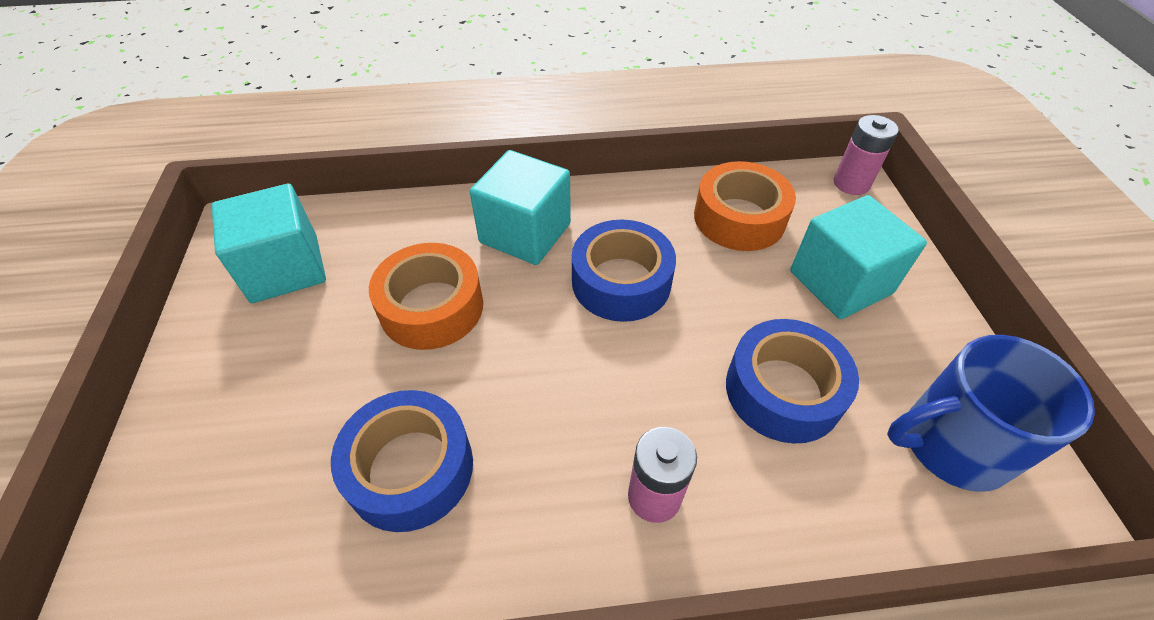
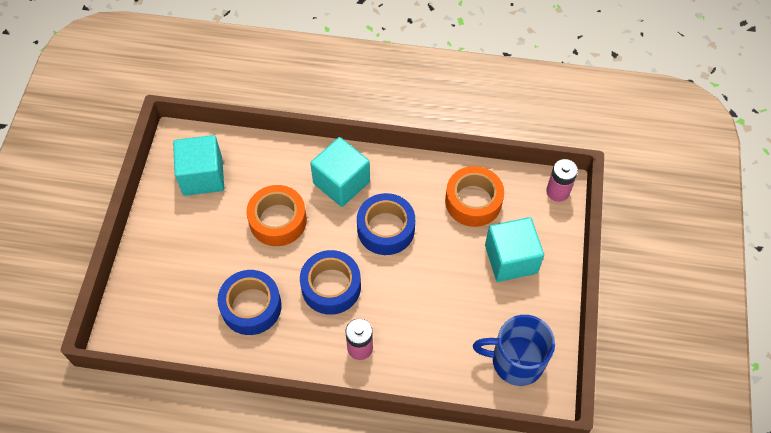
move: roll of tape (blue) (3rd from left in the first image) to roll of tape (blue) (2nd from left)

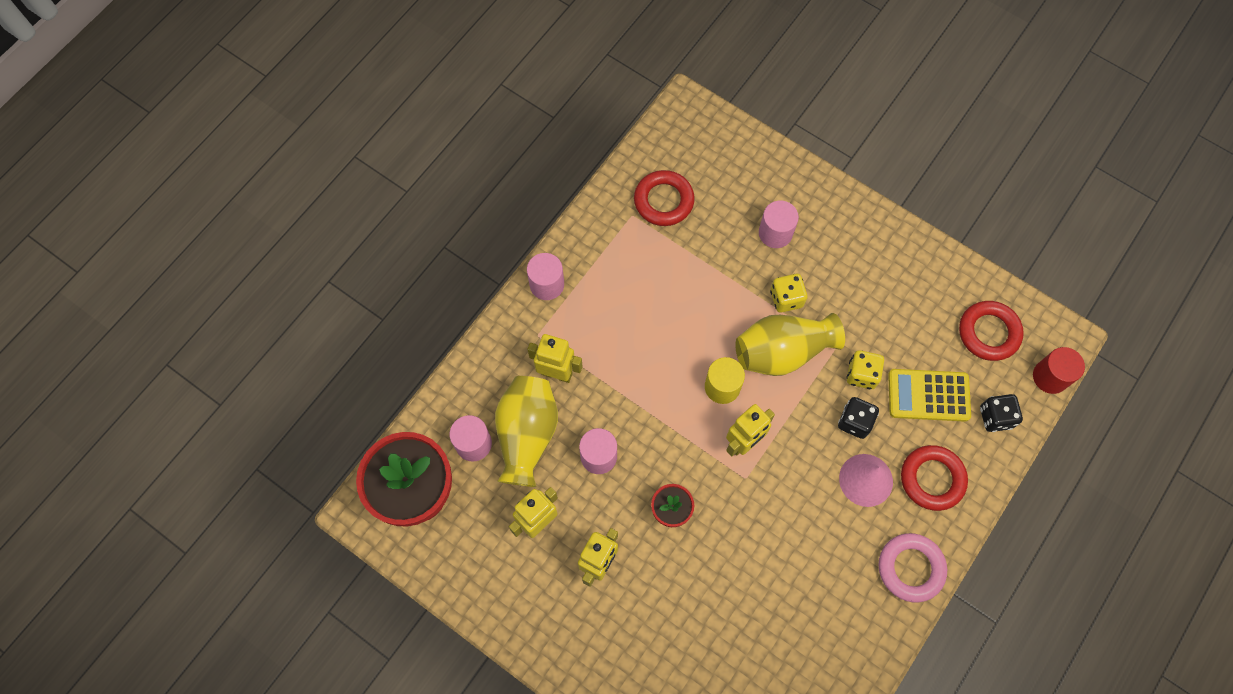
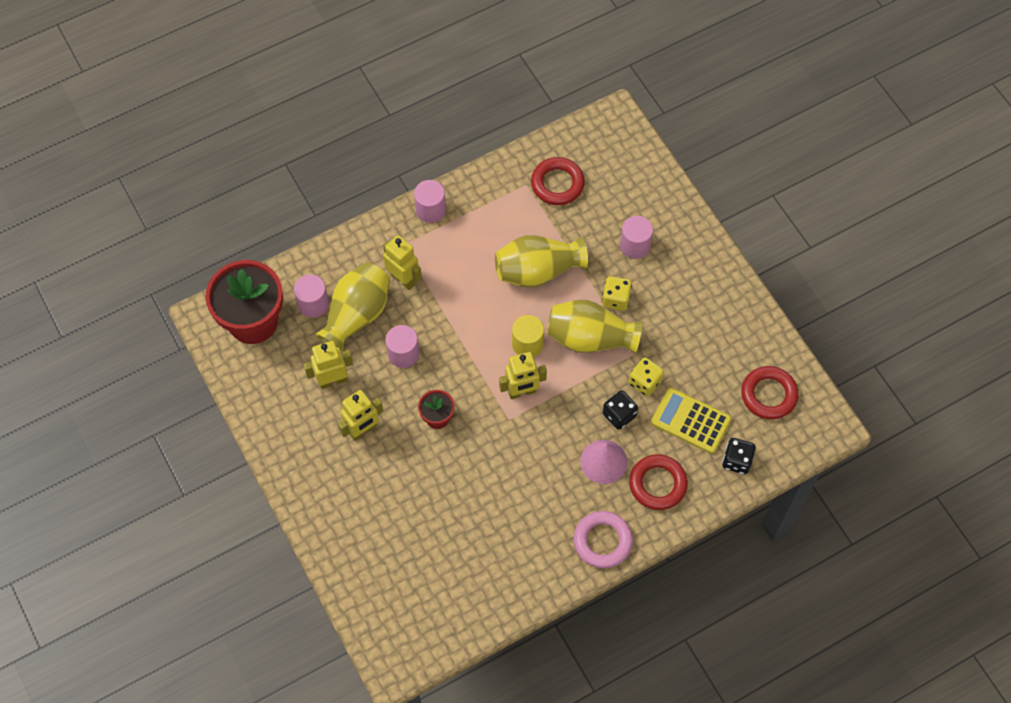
delete: cylinder shape (scarlet)
insert: tall vase (bright yellow) (2nd from left)

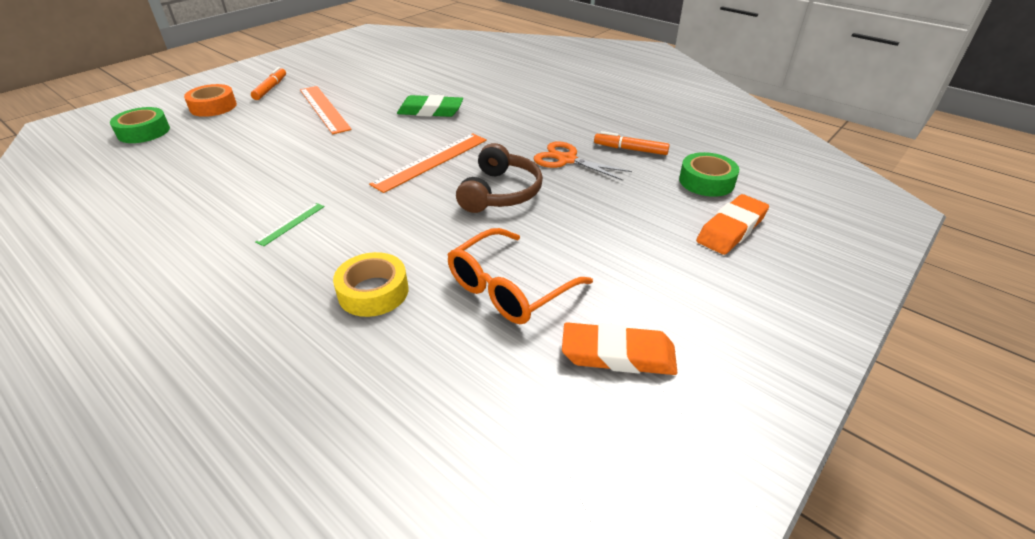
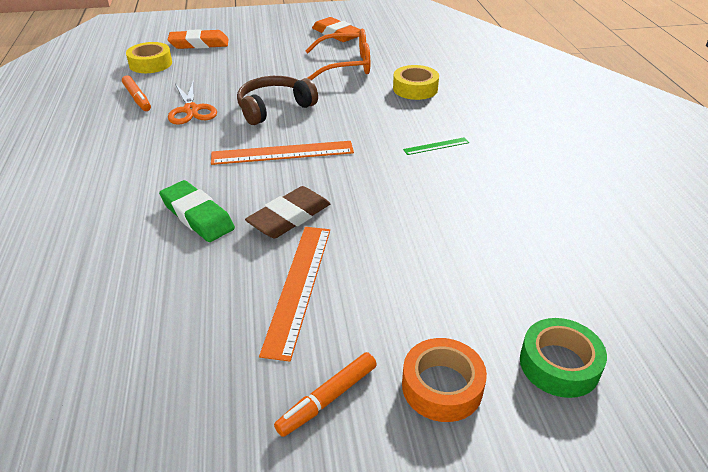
insert: gum eraser (brown)
recolor: roll of tape (leaf-green) (2nd from left) to roll of tape (bright yellow) (1st from left)

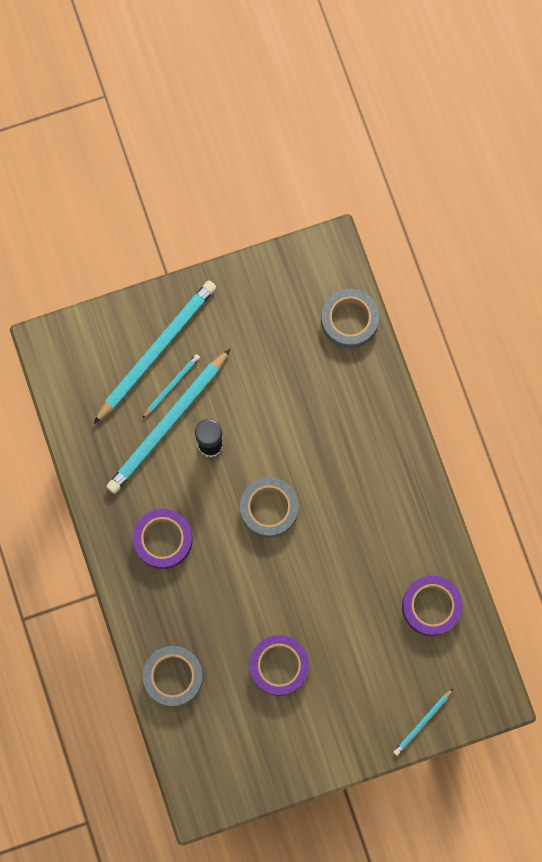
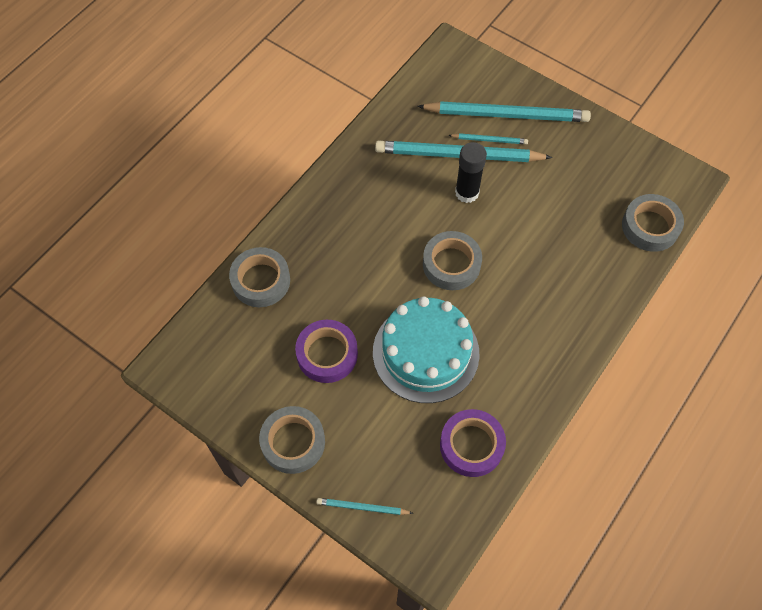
delete: roll of tape (purple) (1st from left)
insert: roll of tape (grey) (2nd from left); cake (aqua)

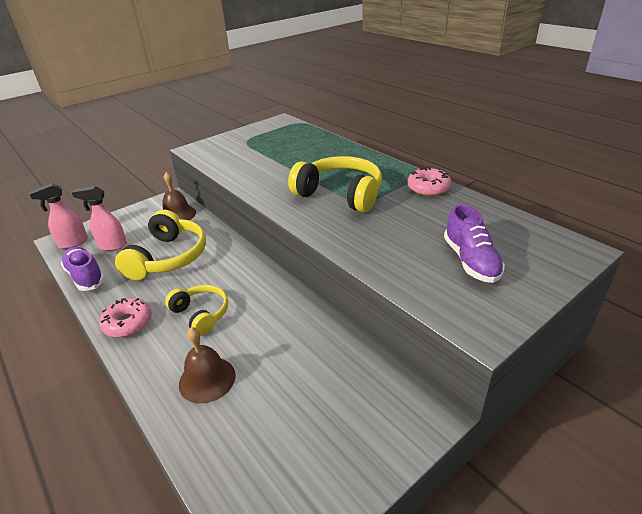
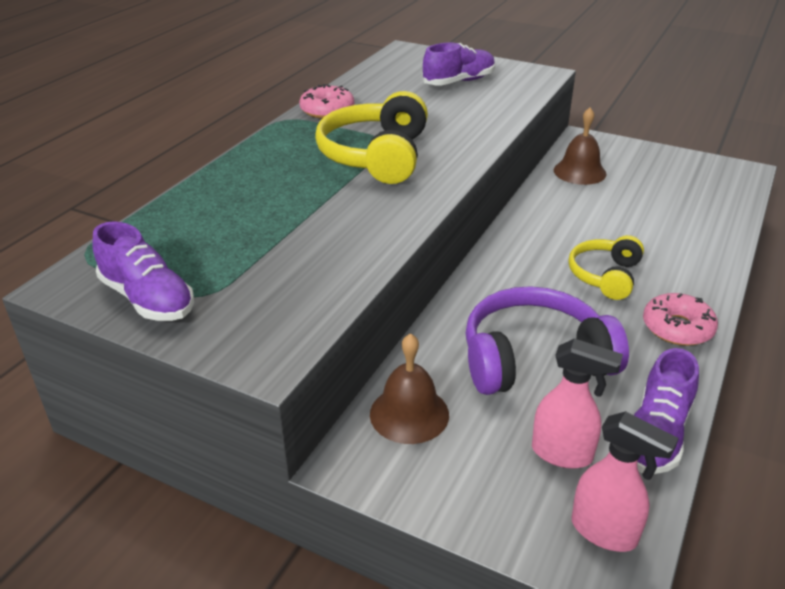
insert: sneaker (purple) (1st from left)
move: school bell (brown) (2nd from left)
recolor: headphones (bright yellow) (1st from left) to headphones (purple)
rotate: spray cleaner (pink) (2nd from left in the first image) 45 degrees counterclockwise

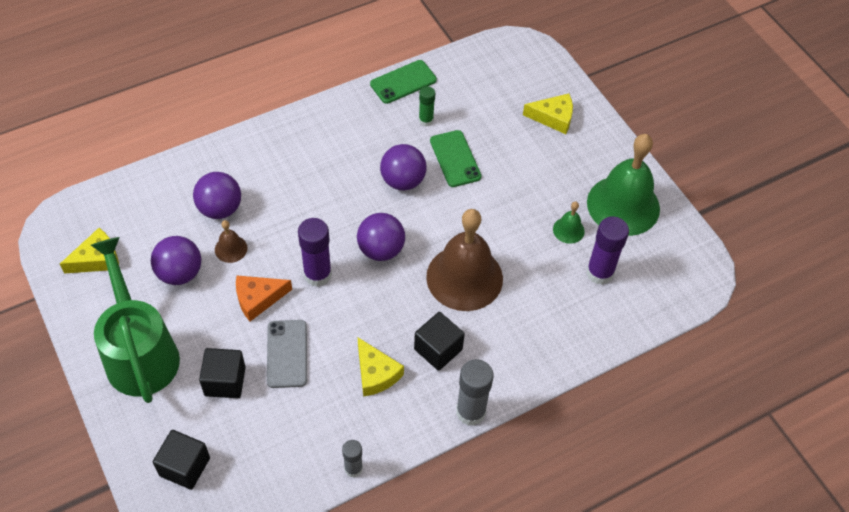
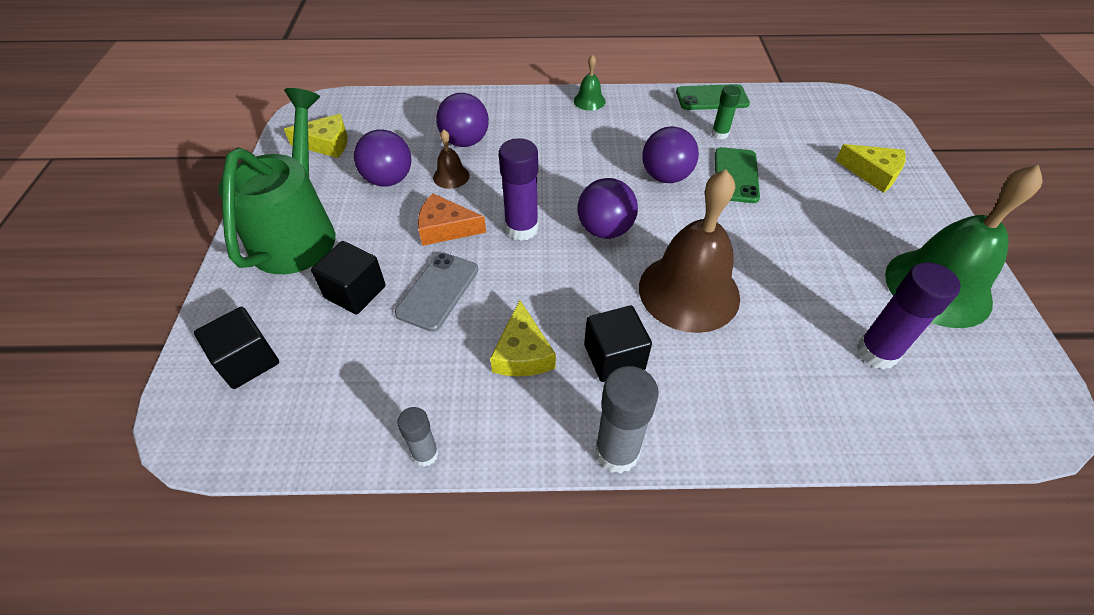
move: school bell (leaf-green) (1st from left)

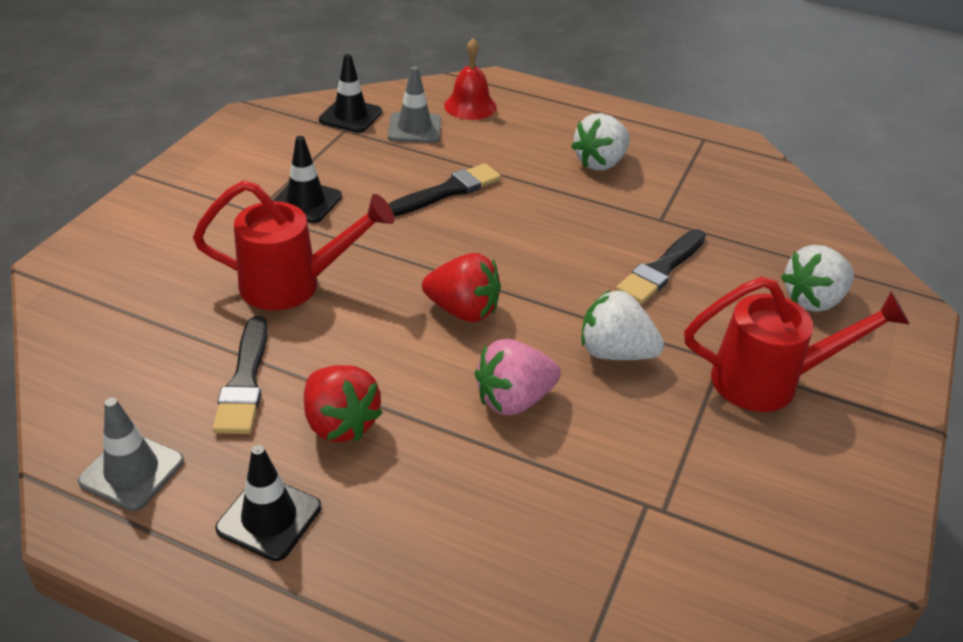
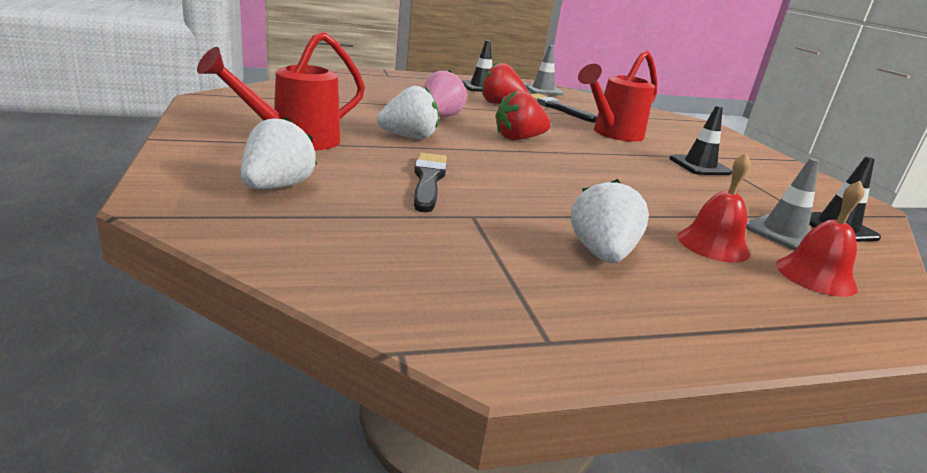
delete: paintbrush (jet-black) (2nd from left)
insert: school bell (scarlet) (1st from left)

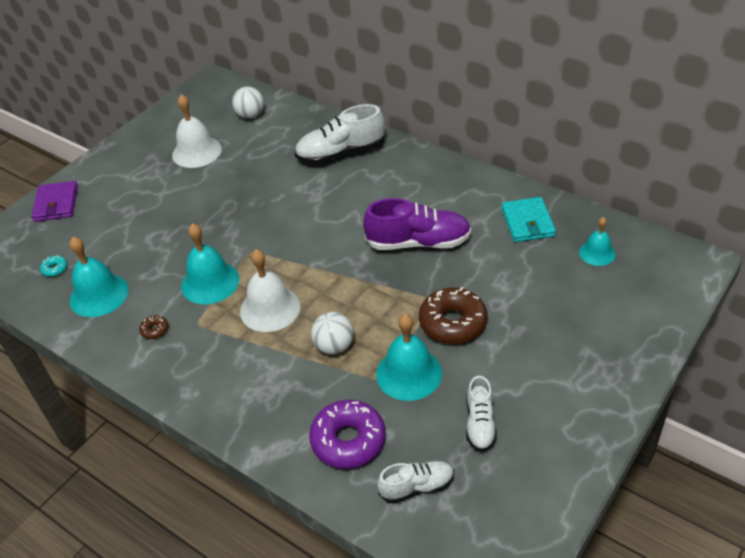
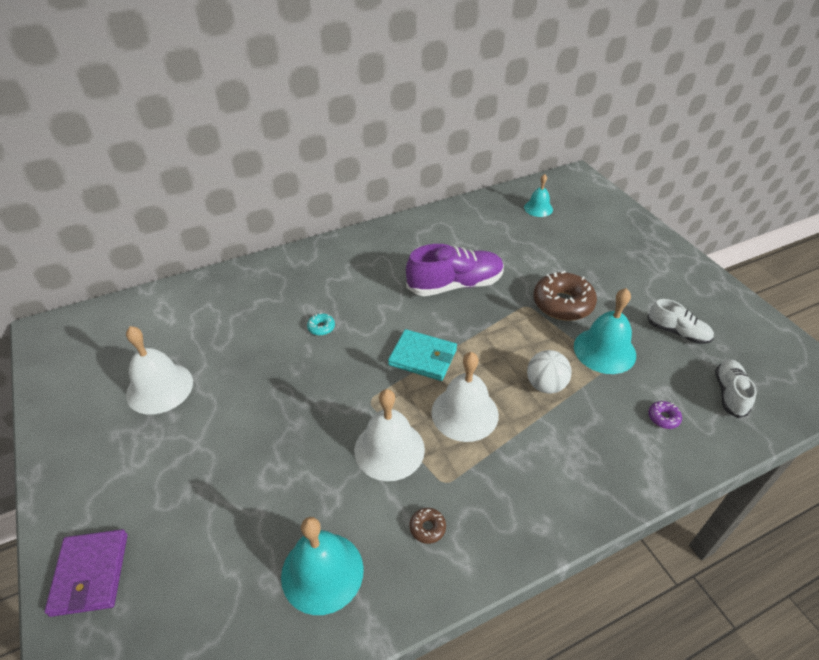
delete: play ball (snow-white) (1st from left); sneaker (snow-white) (1st from left)
move: donut (aqua); wallet (aqua)
recolor: school bell (aqua) (2nd from left) to school bell (snow-white) (2nd from left)
rotate: wallet (purple) 60 degrees clockwise; sneaker (purple) 45 degrees clockwise
resize: donut (purple) x0.43

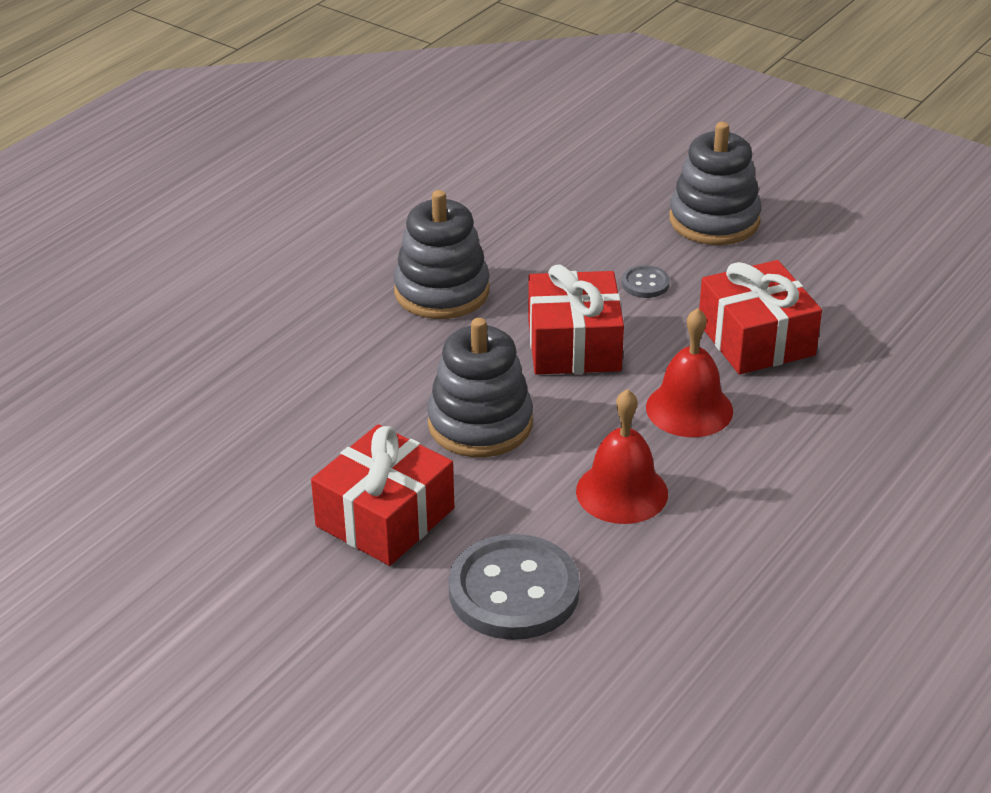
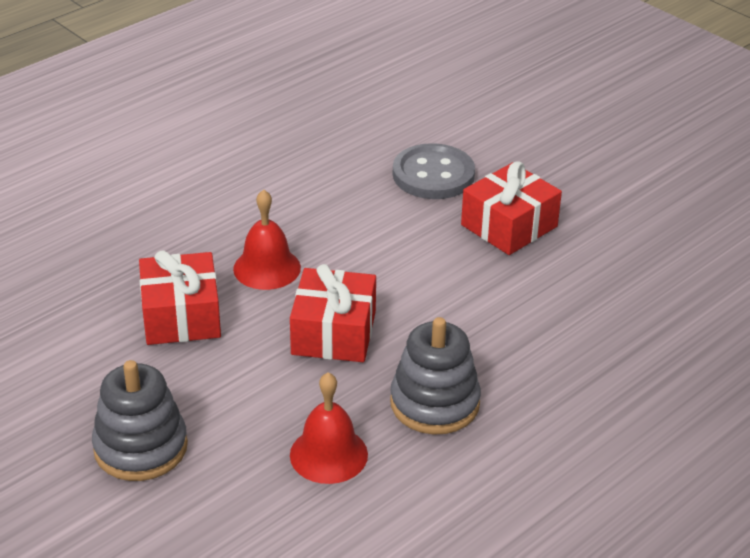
delete: stacking toy (grey) (2nd from left); sewing button (grey) (2nd from left)
move: school bell (scarlet) (1st from left in the first image) to school bell (scarlet) (2nd from left)

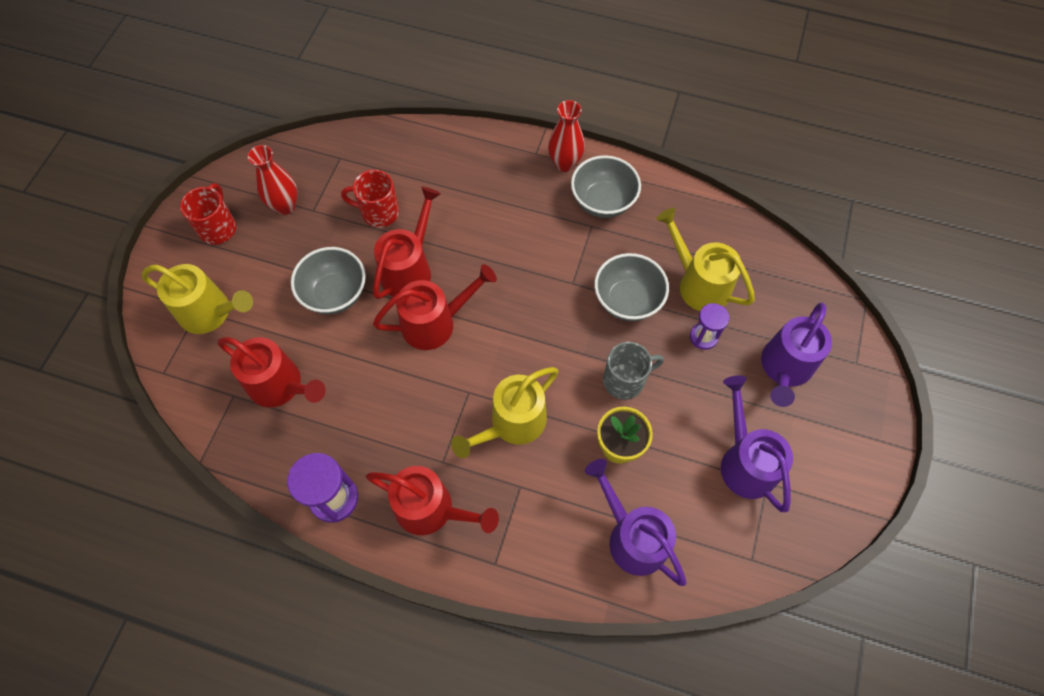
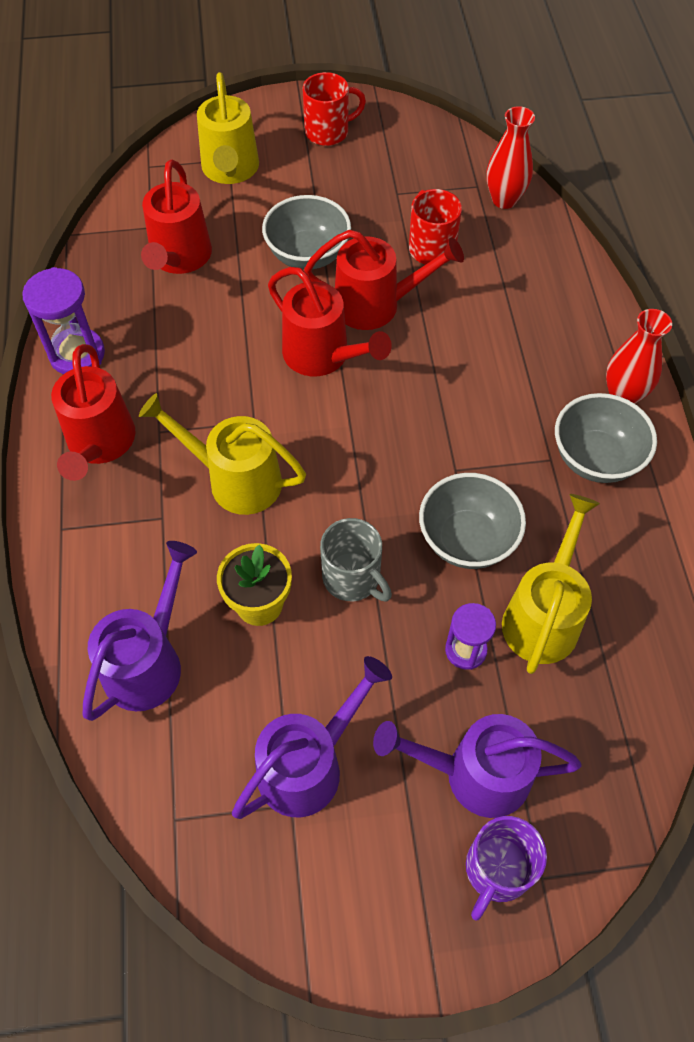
insert: mug (purple)
move: tall vase (scarlet) (1st from left)

